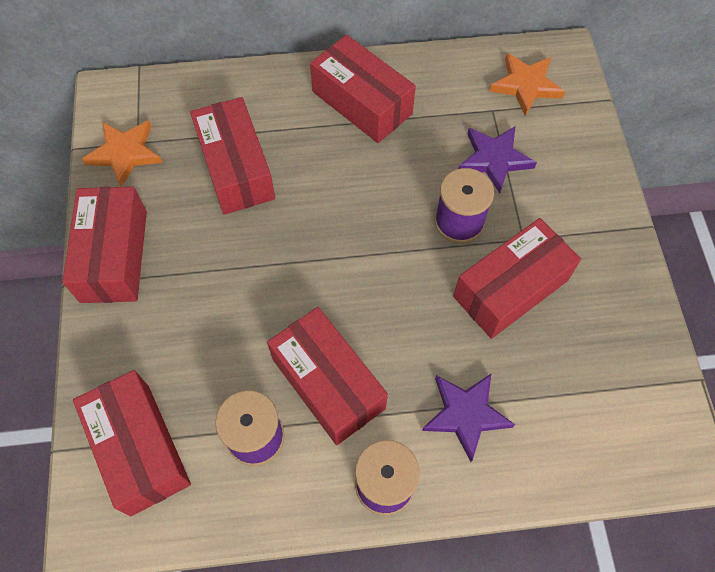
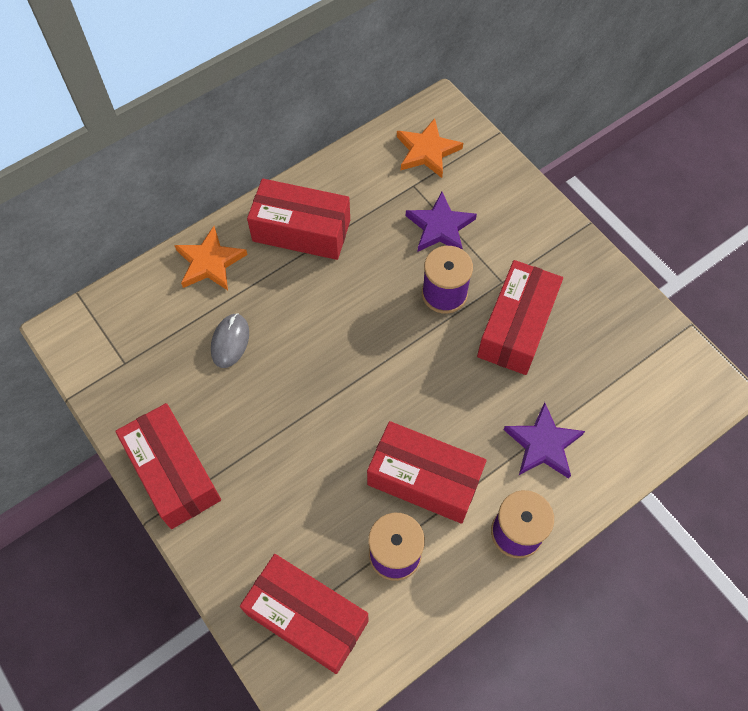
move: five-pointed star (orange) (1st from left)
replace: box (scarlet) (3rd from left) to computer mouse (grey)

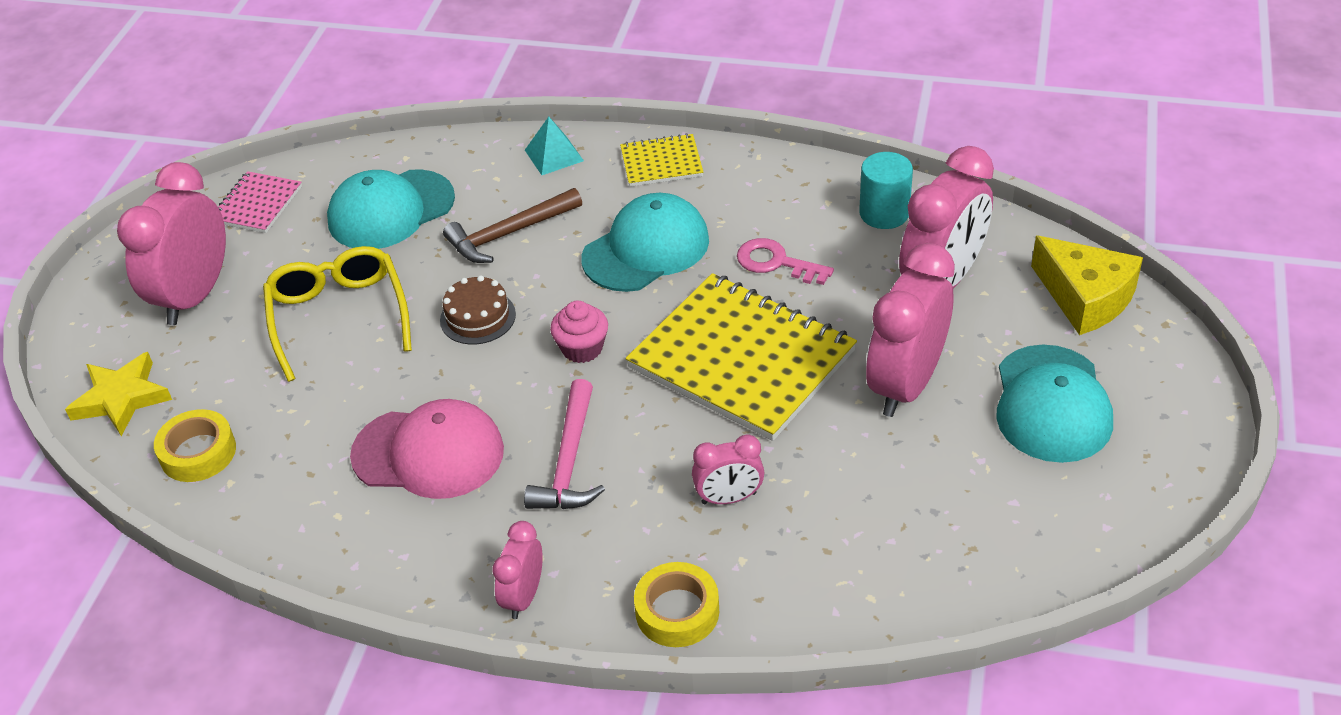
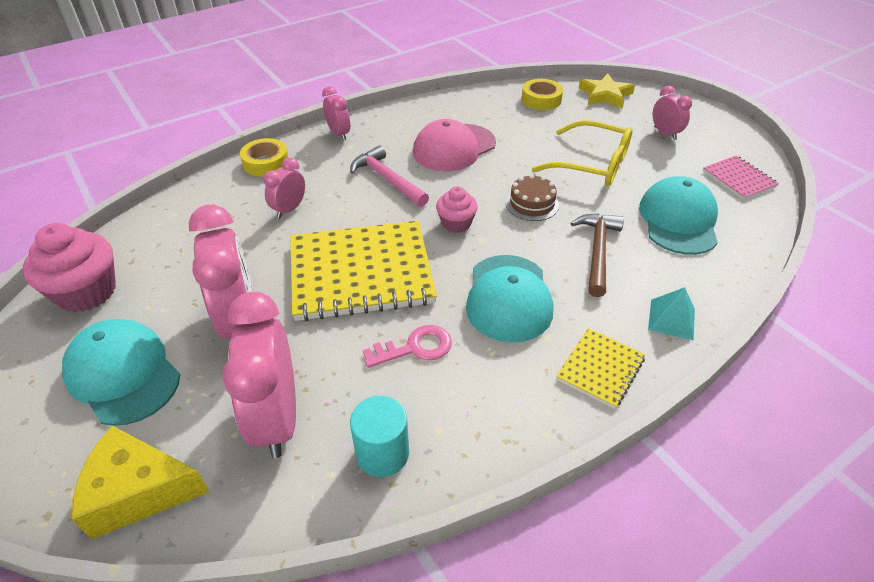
insert: fairy cake (pink) (1st from left)
resize: clock (pink) (1st from left in the first image) x0.52

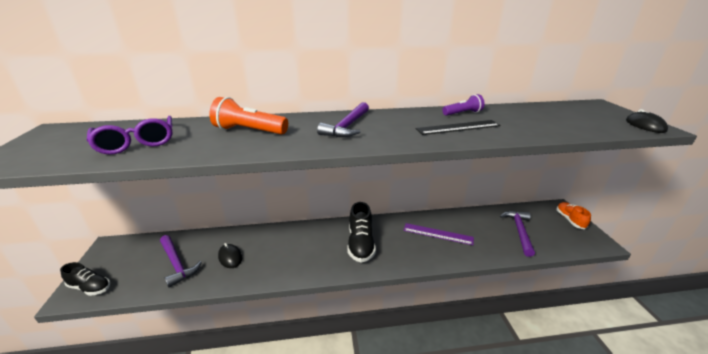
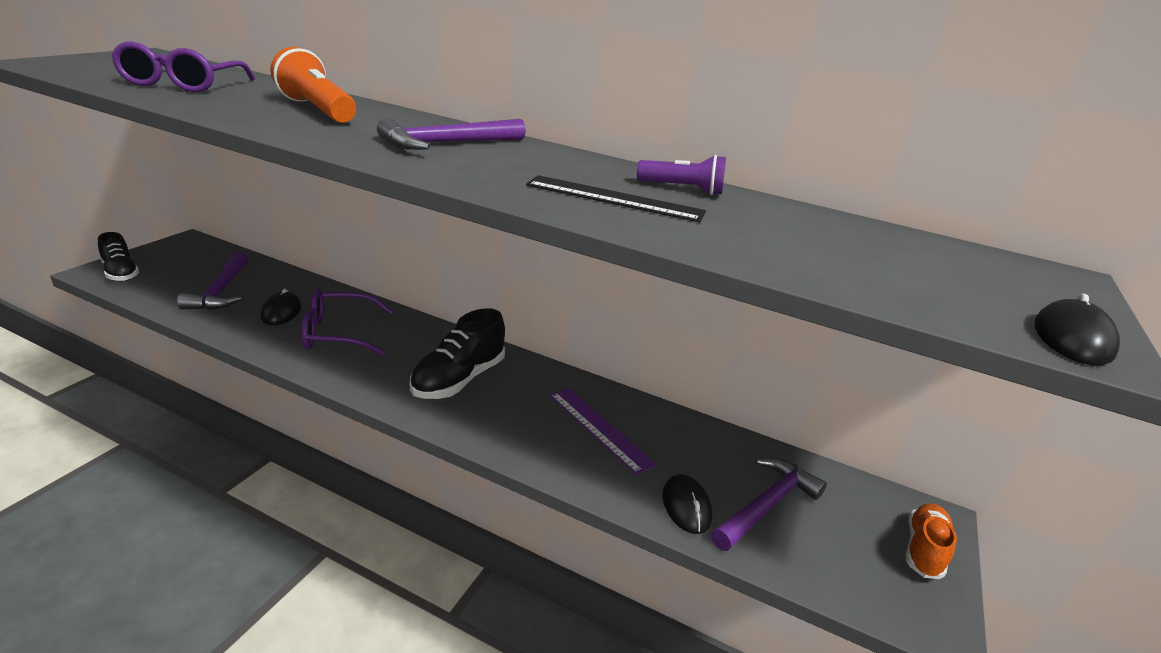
insert: spectacles (purple) (2nd from left); computer mouse (jet-black) (2nd from left)

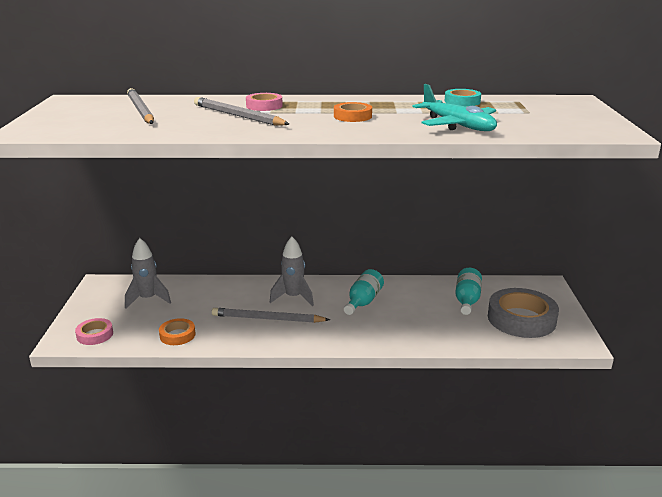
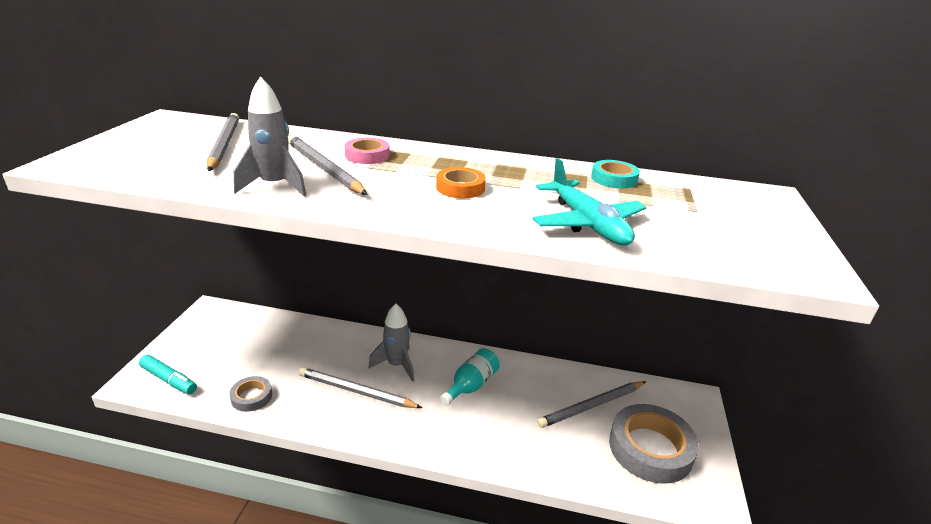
move: rocket (grey) (1st from left)
replace: roll of tape (pink) (1st from left) to marker (aqua); bottle (aqua) (2nd from left) to pencil (grey) (4th from left)
recolor: roll of tape (orange) (1st from left) to roll of tape (grey) (1st from left)

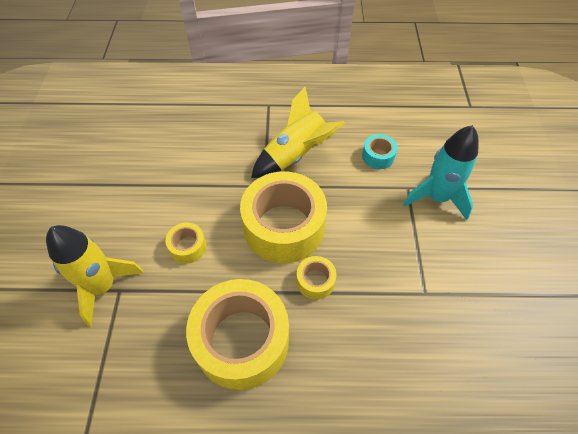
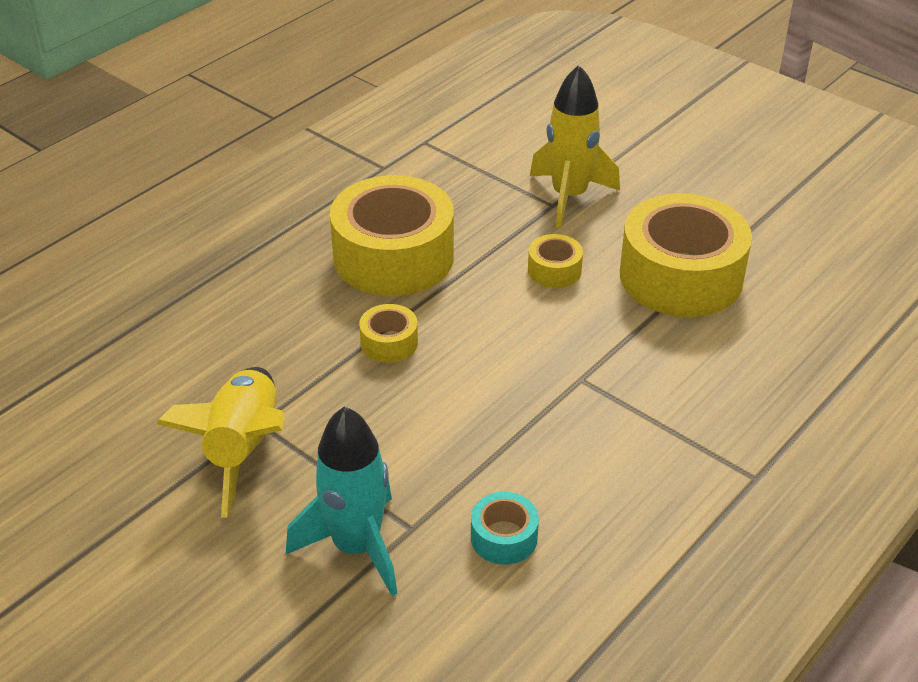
move: roll of tape (bright yellow) (3rd from left in the first image) to roll of tape (bright yellow) (4th from left); rocket (bright yellow) (2nd from left in the first image) to rocket (bright yellow) (1st from left)

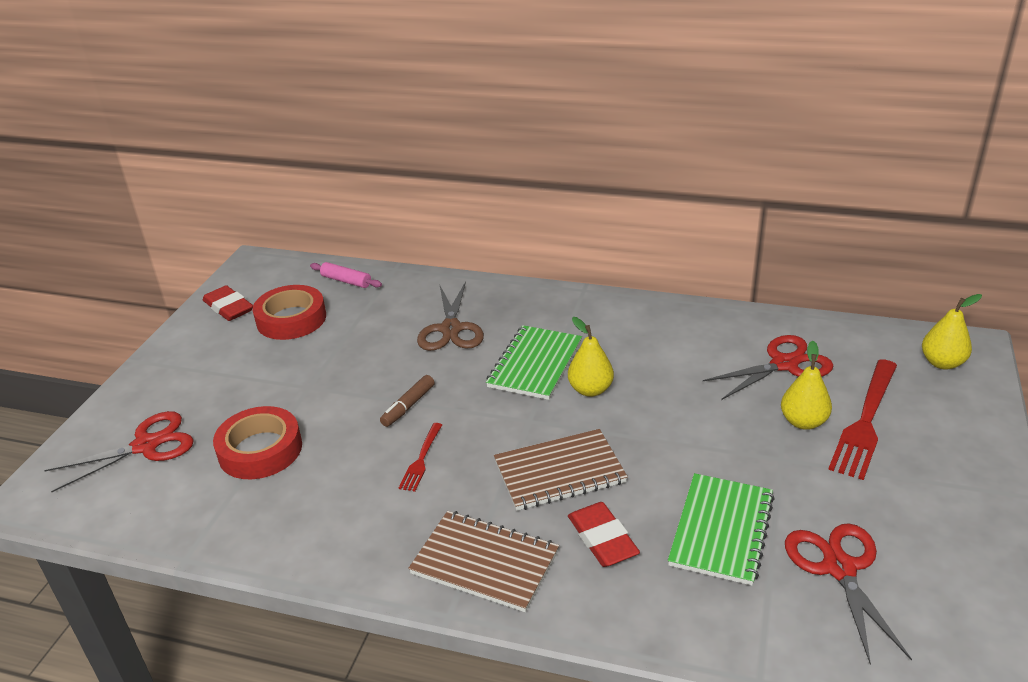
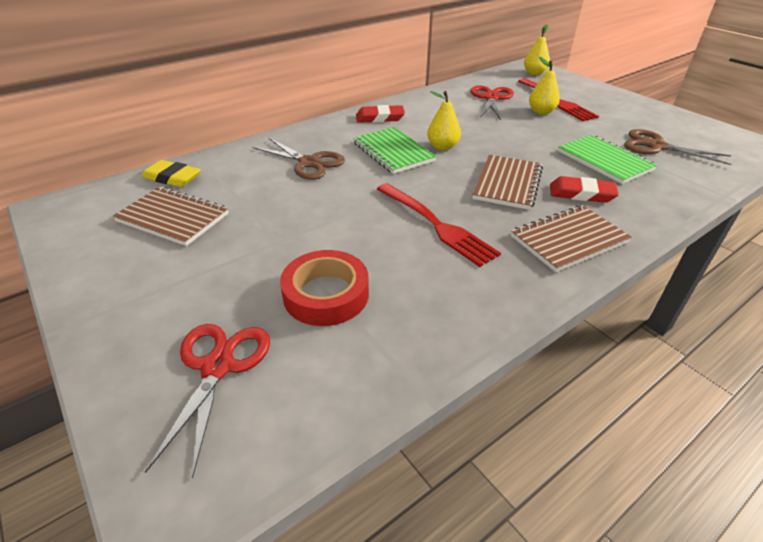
delete: marker (brown)
move: gum eraser (scarlet) (1st from left)
replace: roll of tape (scarlet) (2nd from left) to notepad (brown) (1st from left); dough roller (pink) to gum eraser (bright yellow)
recolor: shears (scarlet) (3rd from left) to shears (brown) (2nd from left)
resize: table fork (scarlet) (1st from left) x1.95

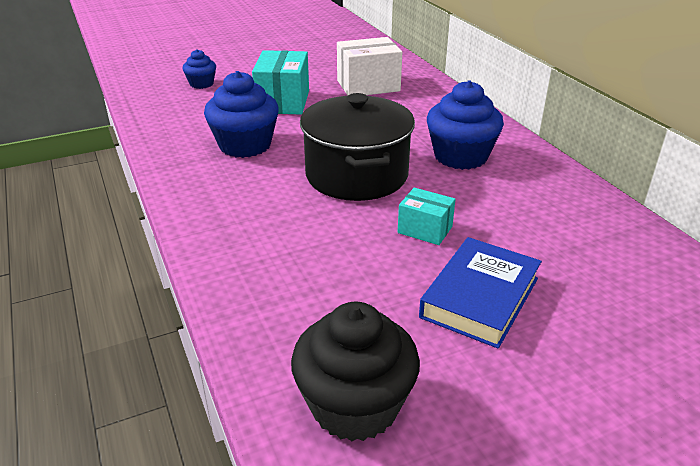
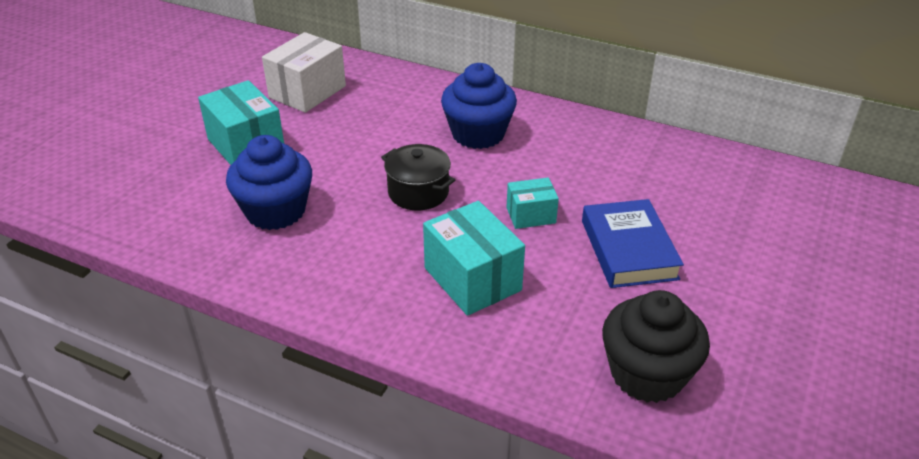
delete: fairy cake (blue) (1st from left)
insert: box (aqua) (2nd from left)
resize: pot (jet-black) x0.57

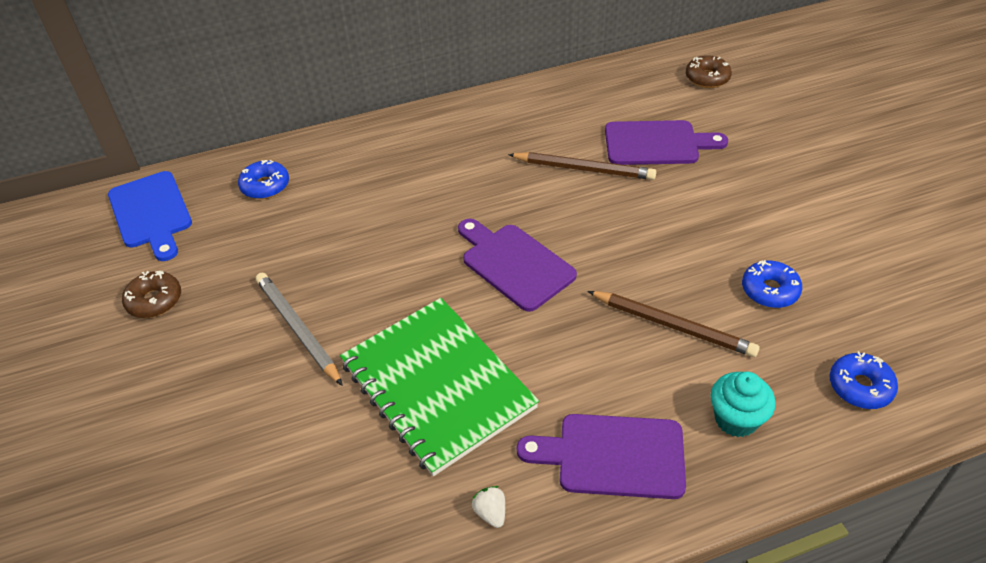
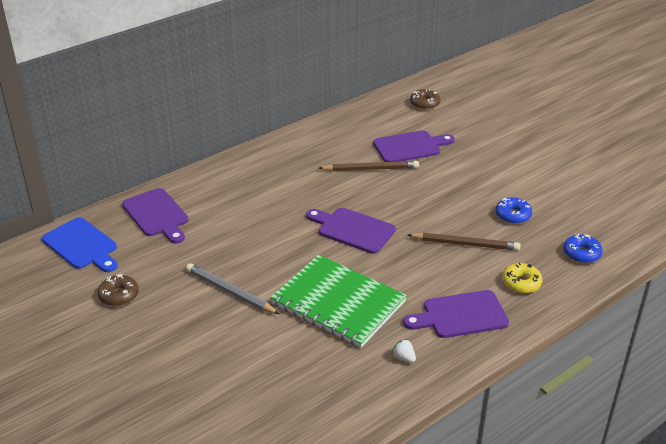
replace: donut (blue) (1st from left) to chopping board (purple) (1st from left); fairy cake (aqua) to donut (bright yellow)

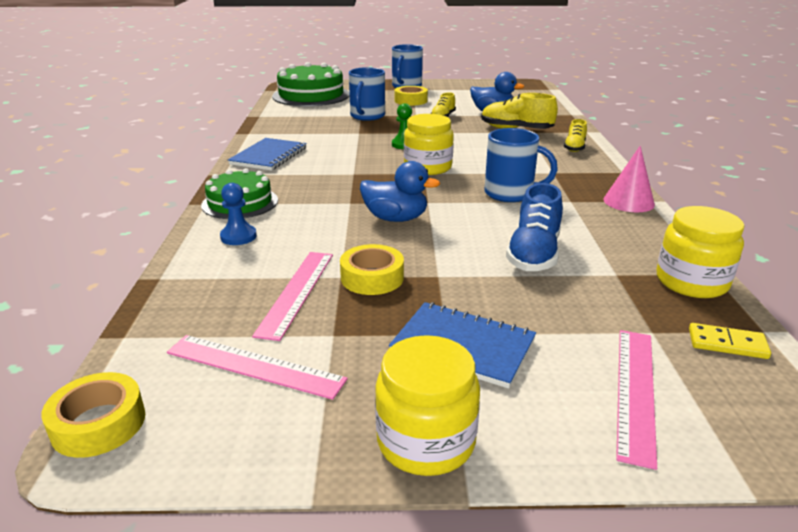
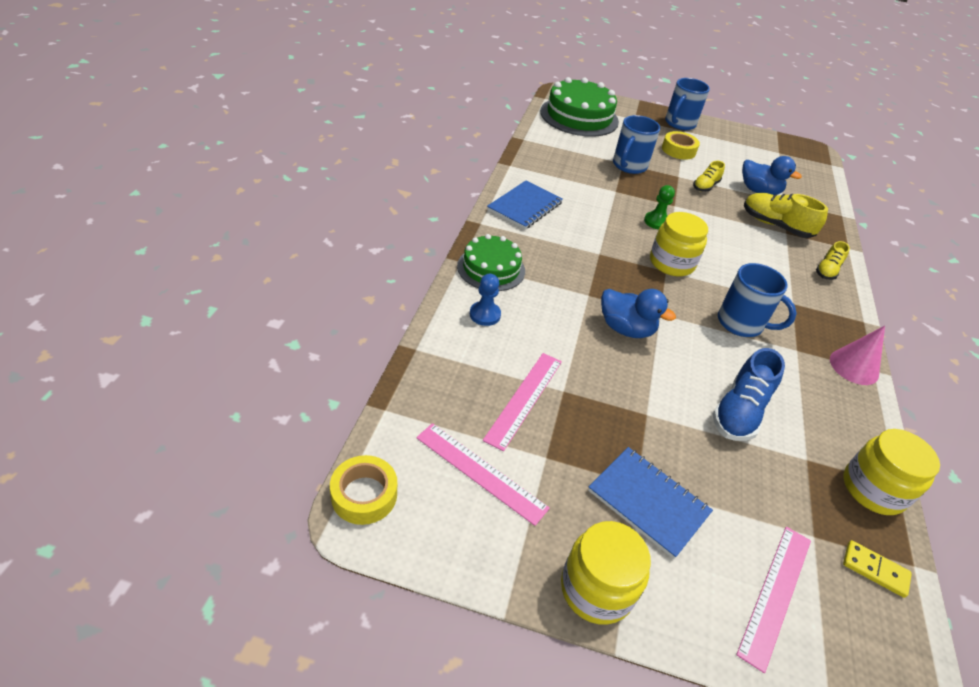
delete: roll of tape (bright yellow) (2nd from left)

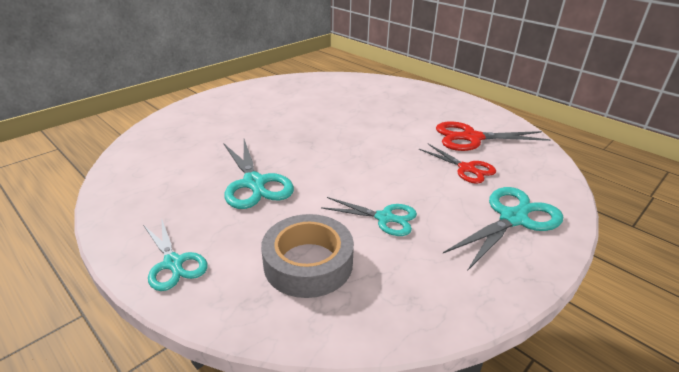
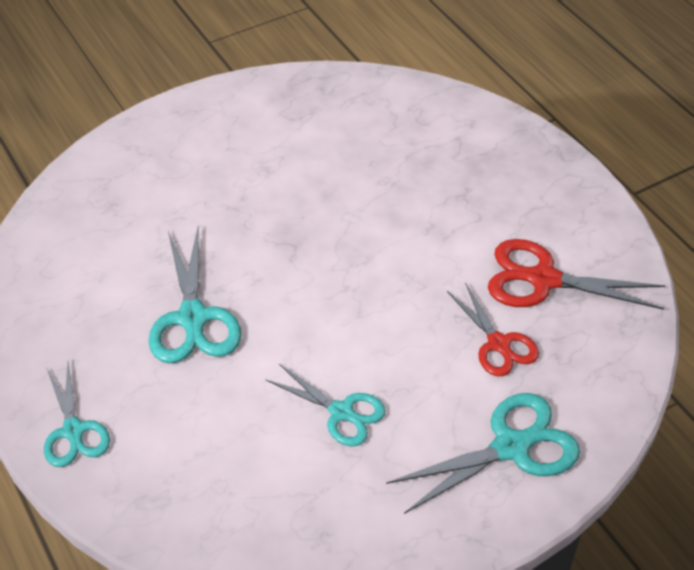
delete: roll of tape (grey)

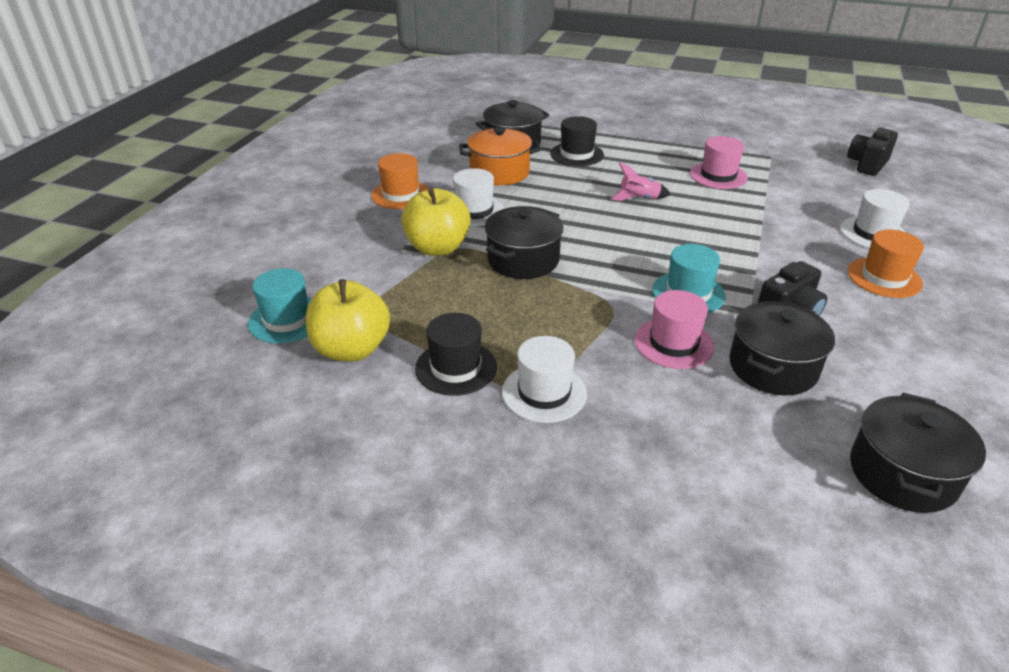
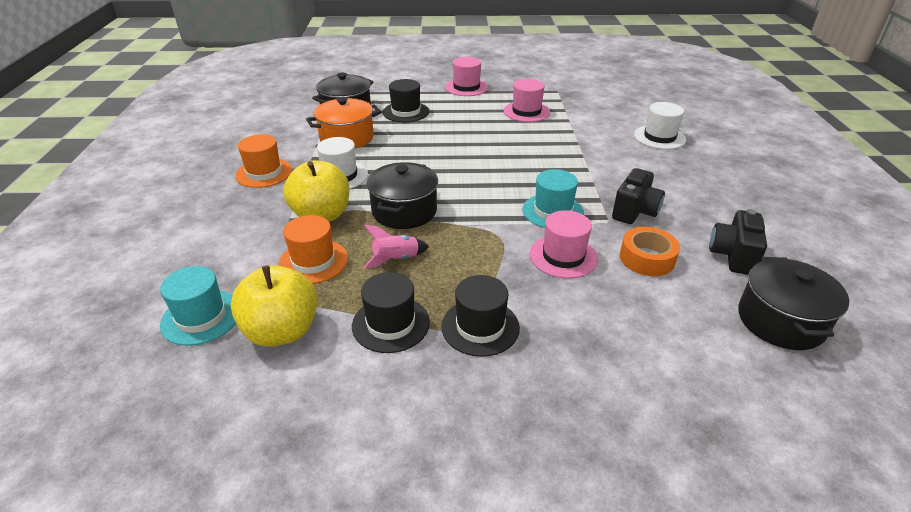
insert: tall hat (pink) (1st from left)
move: rocket (pink); photo camera (jet-black) (2nd from left); tall hat (orange) (2nd from left)
replace: pot (jet-black) (3rd from left) to roll of tape (orange)
recolor: tall hat (snow-white) (2nd from left) to tall hat (jet-black) (3rd from left)

